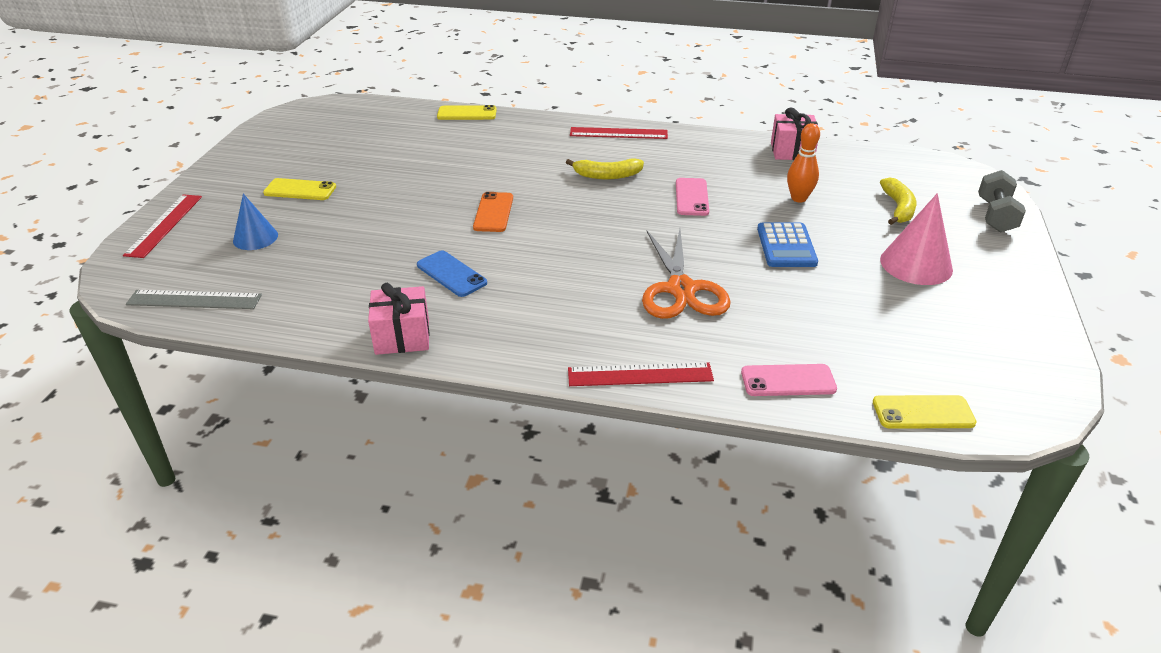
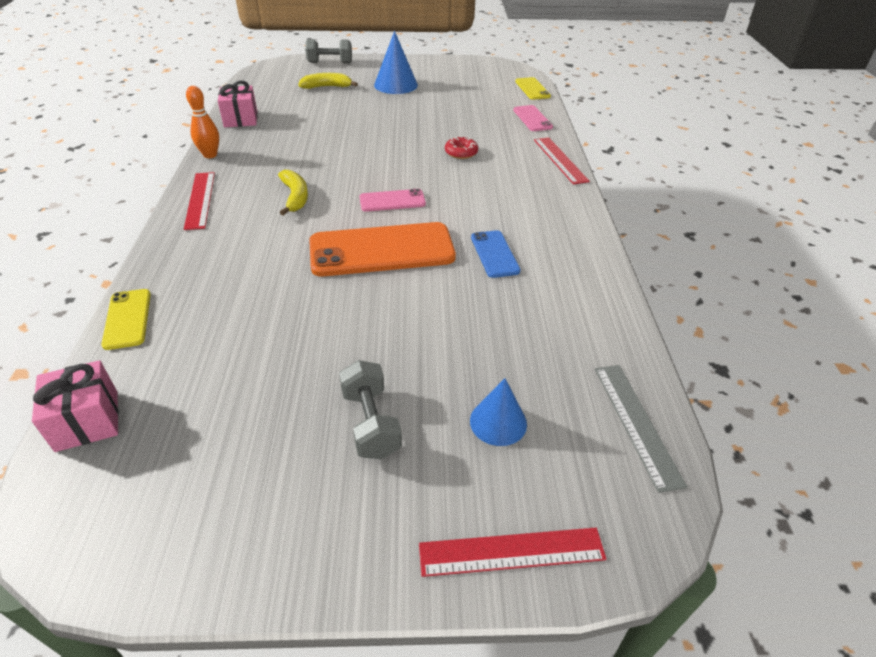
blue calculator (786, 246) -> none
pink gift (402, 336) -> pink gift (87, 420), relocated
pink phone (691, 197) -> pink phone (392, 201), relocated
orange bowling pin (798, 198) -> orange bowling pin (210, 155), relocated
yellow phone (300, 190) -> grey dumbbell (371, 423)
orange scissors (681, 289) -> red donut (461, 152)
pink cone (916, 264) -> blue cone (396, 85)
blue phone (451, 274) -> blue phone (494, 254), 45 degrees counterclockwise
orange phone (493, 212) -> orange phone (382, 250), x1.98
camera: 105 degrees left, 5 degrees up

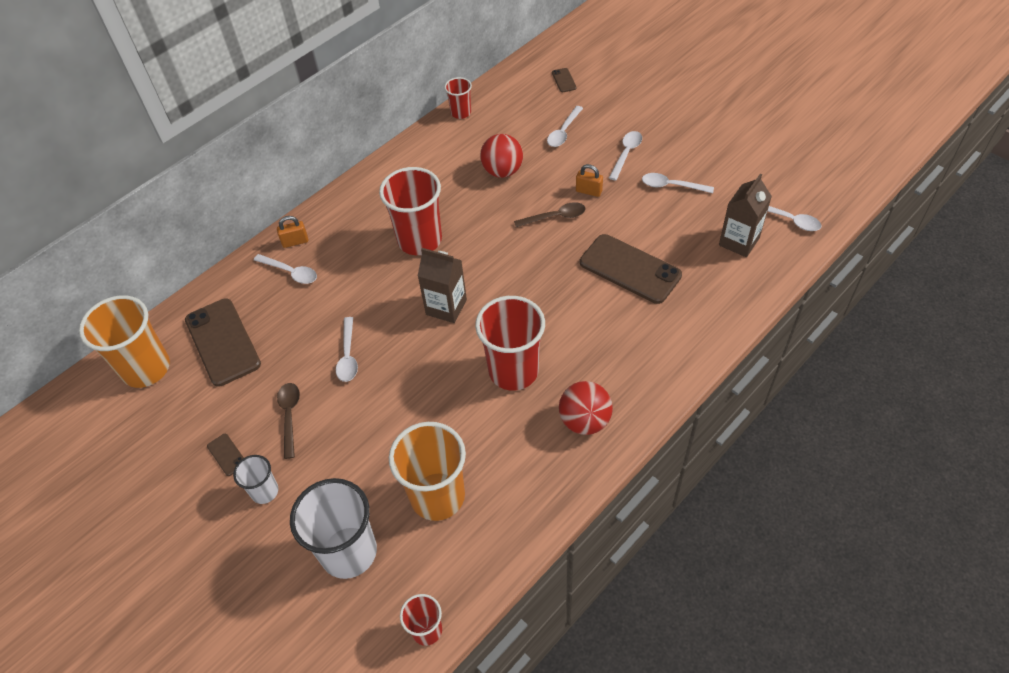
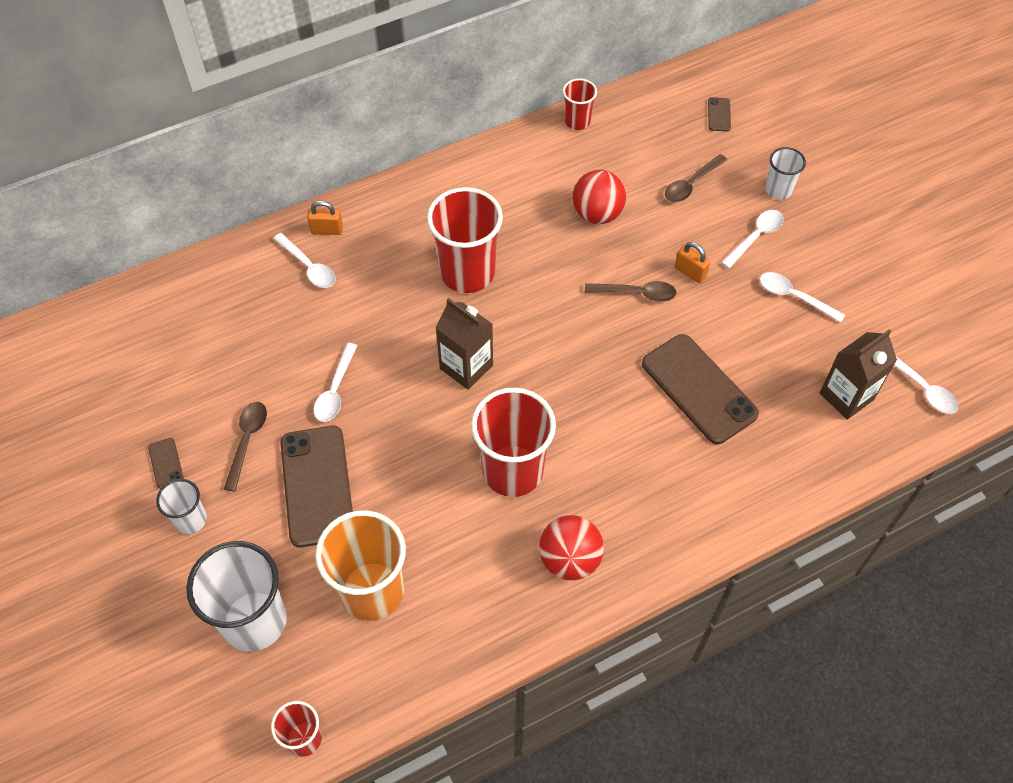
orange cup (146, 368) -> none
none -> white cup (778, 190)
brown phone (223, 342) -> brown phone (317, 486), relocated
white spoon (563, 132) -> brown spoon (691, 184)
camera: 15 degrees right, 5 degrees up

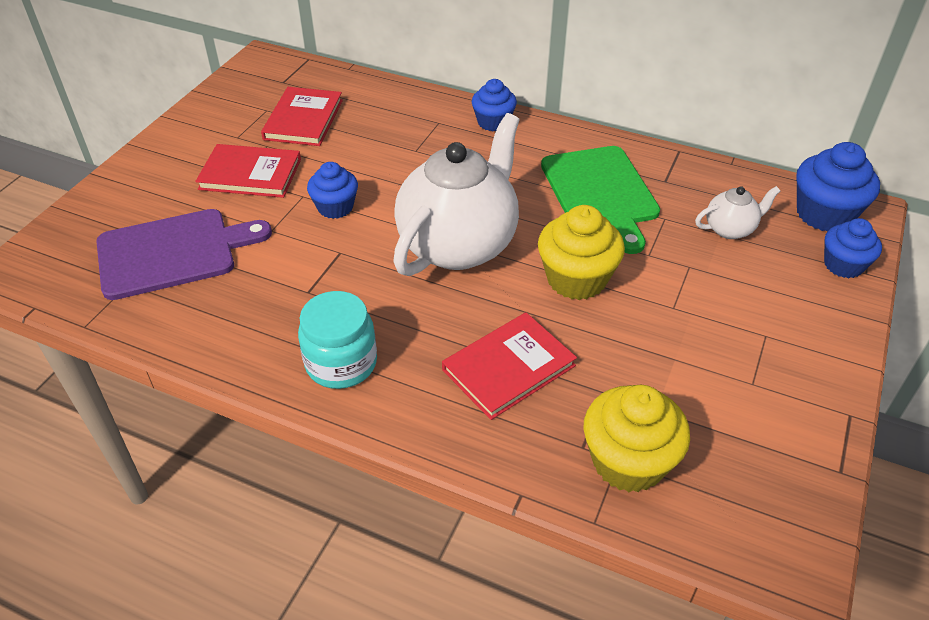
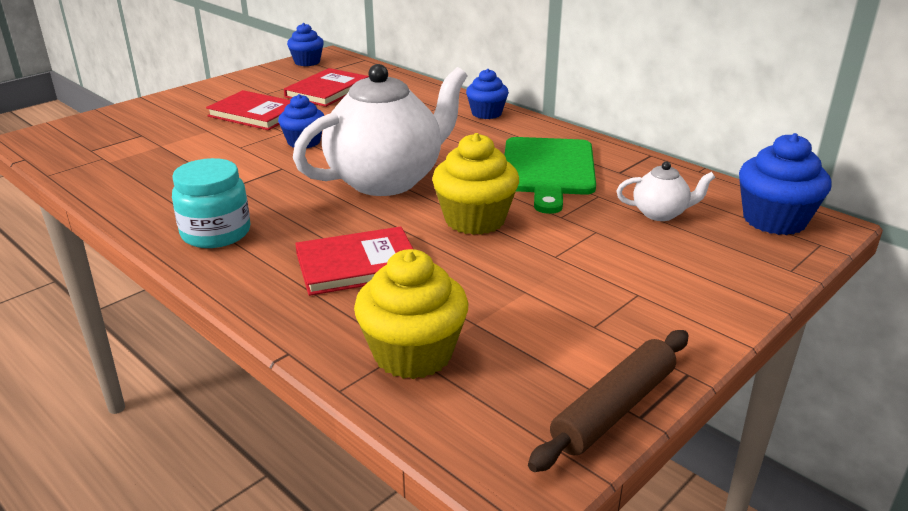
purple cutting board (173, 253) -> none
none -> brown rolling pin (613, 408)
blue cupcake (843, 265) -> blue cupcake (307, 62), relocated
camera: 20 degrees right, 15 degrees down

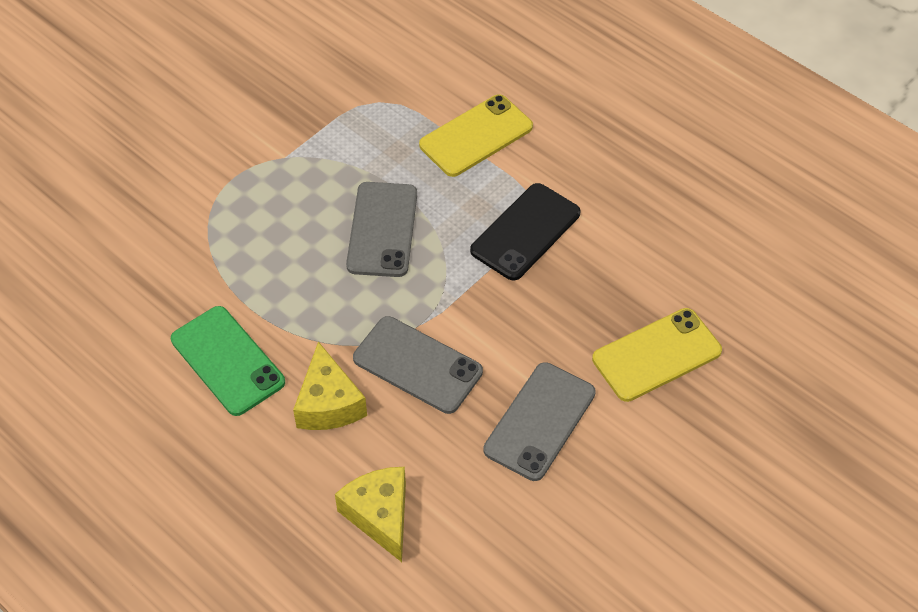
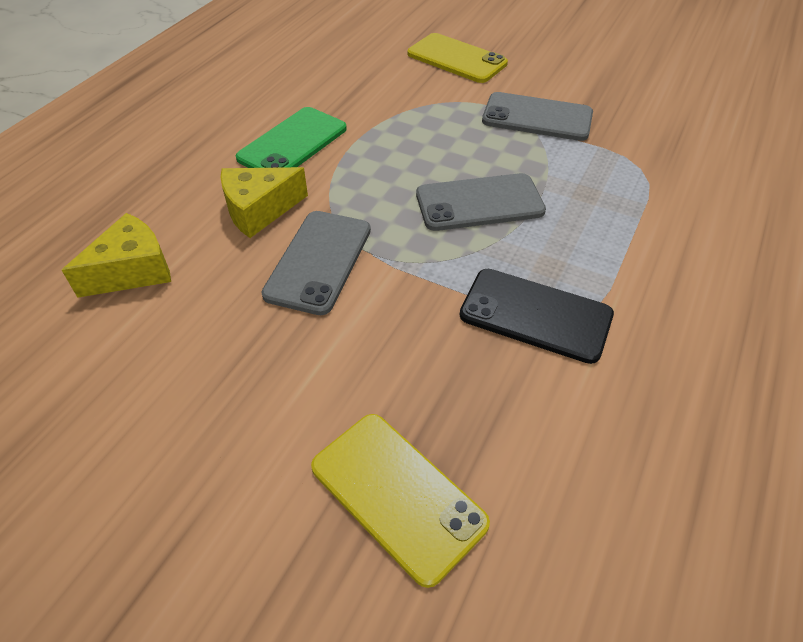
yellow phone (476, 136) -> yellow phone (456, 59), relocated
grey phone (539, 421) -> grey phone (537, 117), relocated
camera: 75 degrees right, 5 degrees down

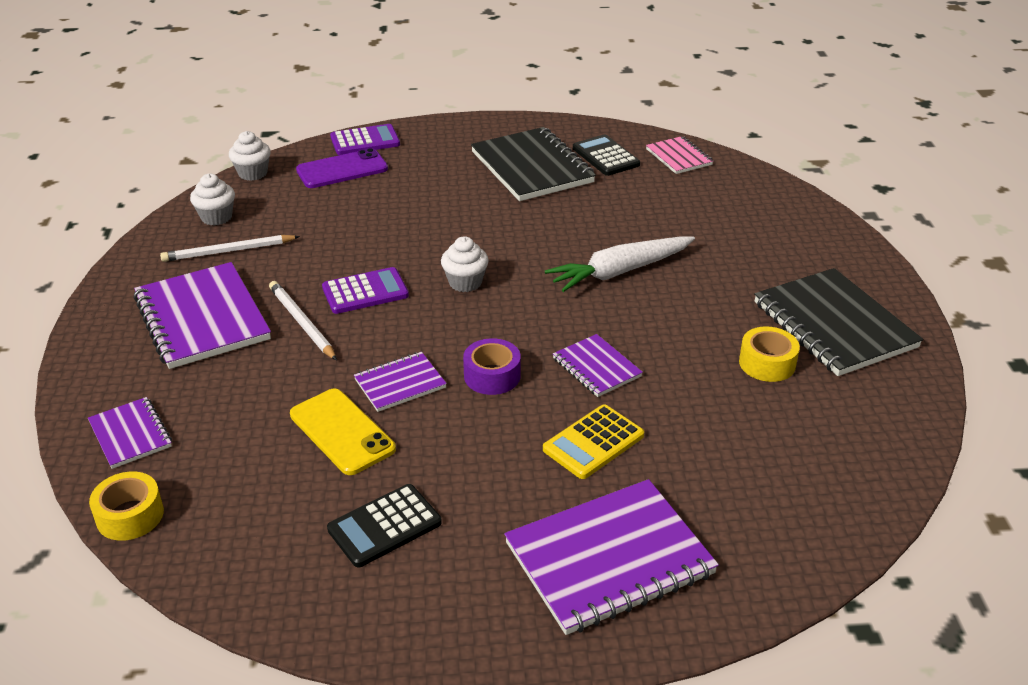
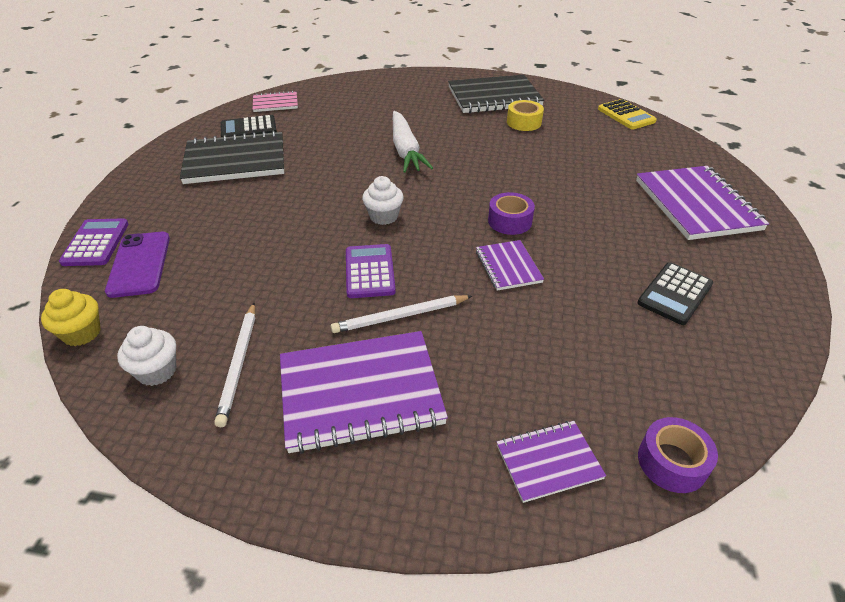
yellow phone (342, 432) -> none
purple notebook (596, 367) -> none
yellow calculator (593, 442) -> yellow calculator (626, 115), relocated
yellow tape (130, 515) -> purple tape (672, 462)
white cupcake (253, 173) -> yellow cupcake (82, 333)
black calculator (384, 526) -> black calculator (674, 294), 60 degrees clockwise
camera: 75 degrees left, 5 degrees up

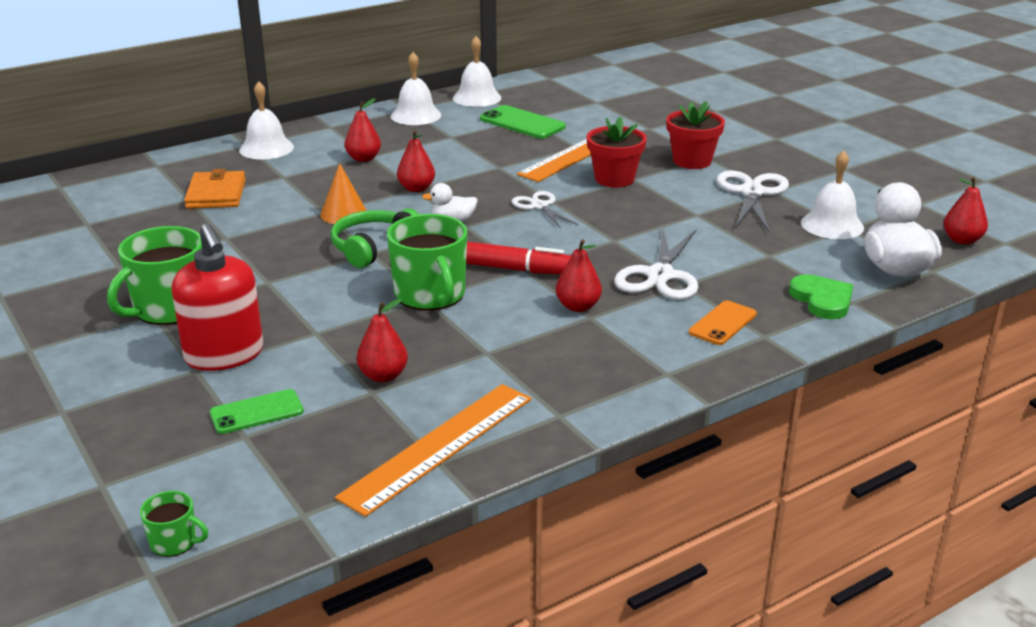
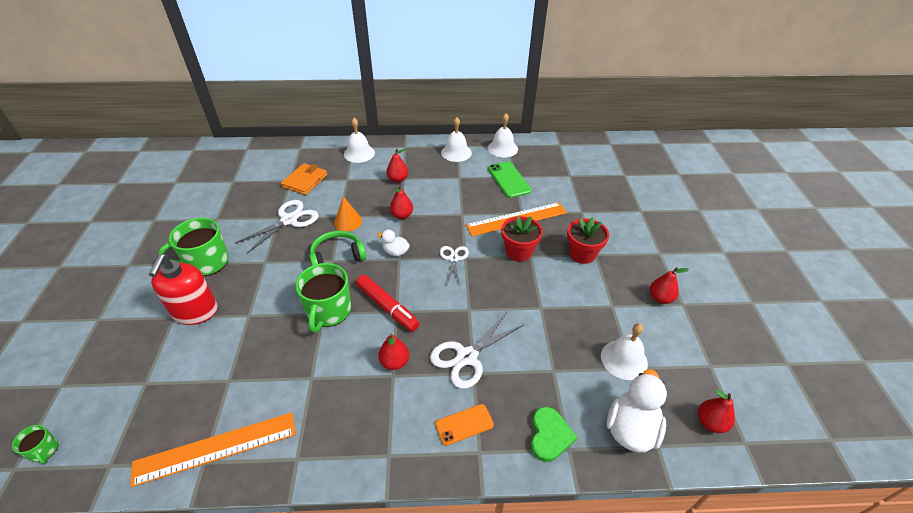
green phone (257, 412) -> none
red pear (383, 376) -> red pear (660, 298), relocated
white scissors (752, 192) -> white scissors (289, 220), relocated
camera: 30 degrees right, 15 degrees up

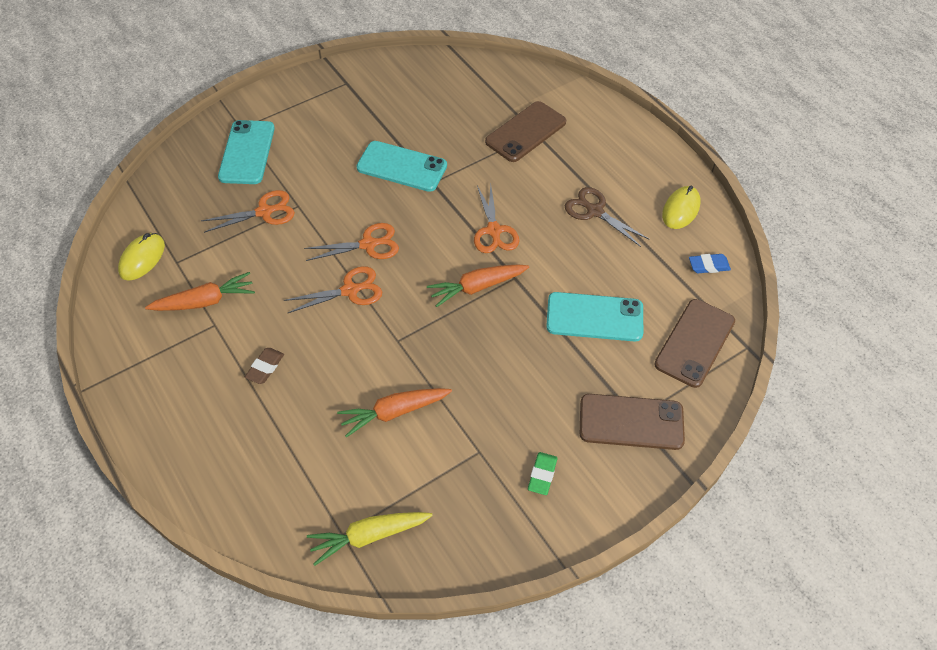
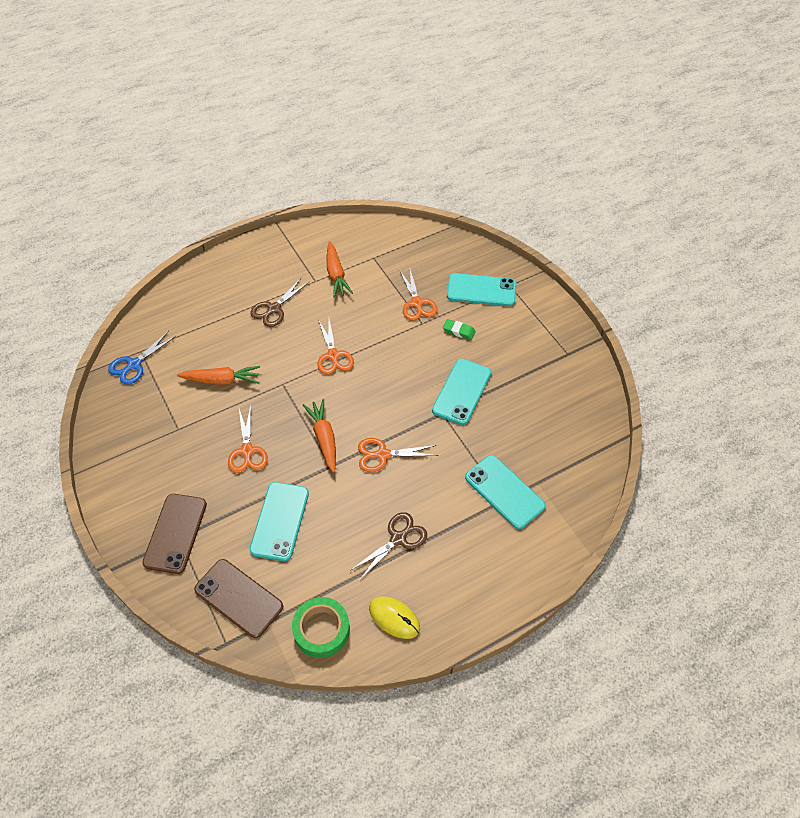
yellow mouse (142, 258) -> none
orange scissors (368, 244) -> orange scissors (247, 451), relocated
green eraser (542, 475) -> green eraser (458, 331), relocated
brown eraser (265, 367) -> brown scissors (274, 309)
yellow carrot (369, 536) -> blue scissors (134, 364)
blue eraser (708, 266) -> green tape (321, 629)
brown phone (525, 132) -> turquoise phone (504, 491)
orange carrot (394, 412) -> orange carrot (221, 380), 105 degrees clockwise
camera: 95 degrees right, 0 degrees up

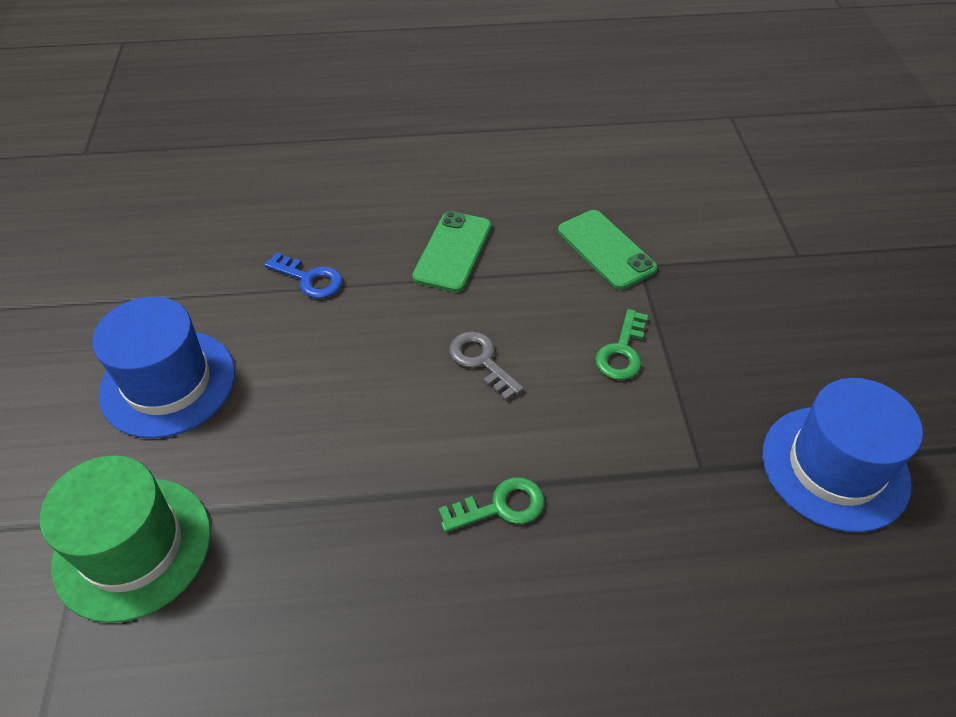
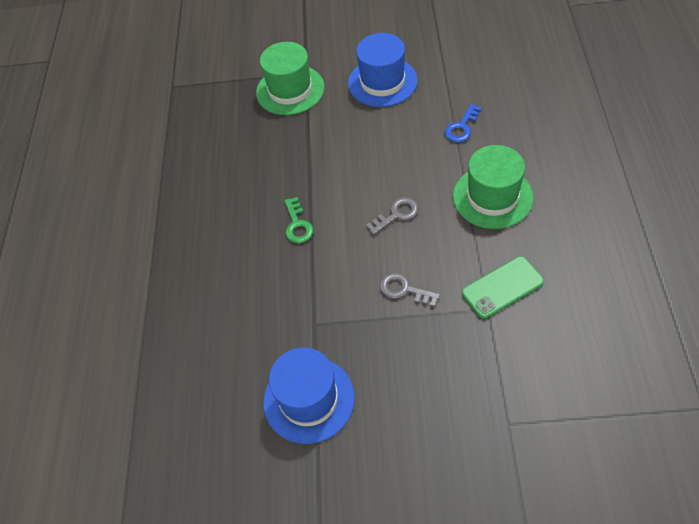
green phone (453, 251) -> green hat (492, 197)
green key (622, 351) -> grey key (404, 289)
camera: 100 degrees right, 5 degrees up

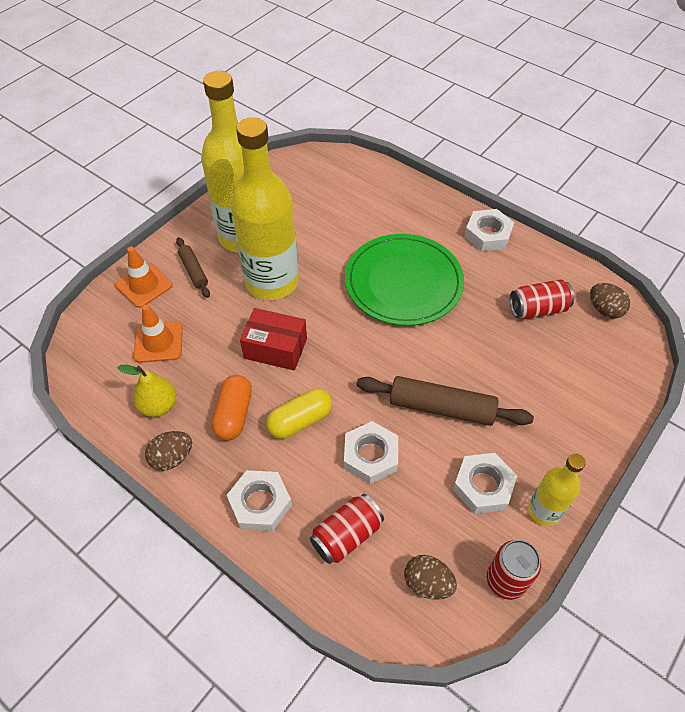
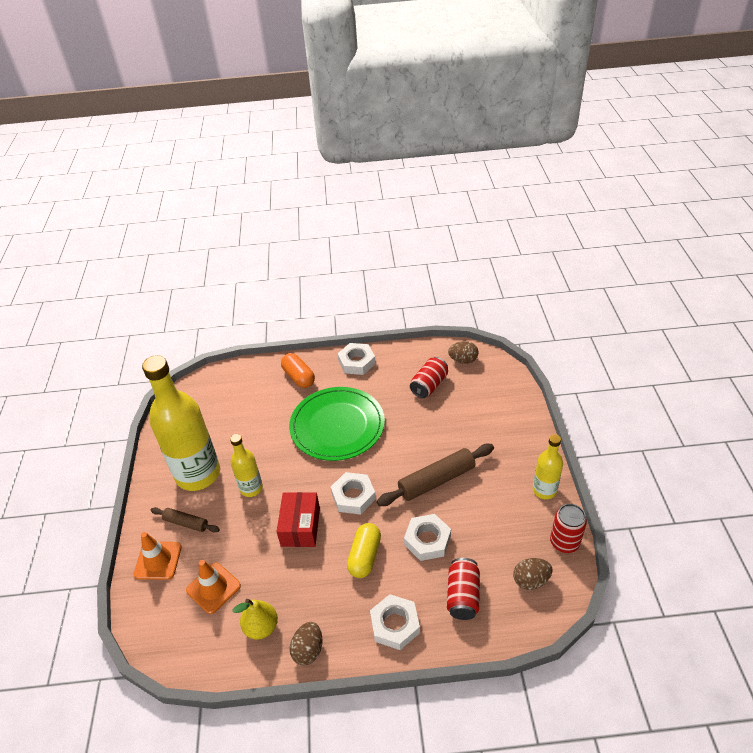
orange capsule (234, 414) -> orange capsule (299, 377), relocated
white nut (483, 486) -> white nut (353, 496), relocated
red box (275, 348) -> red box (300, 527), 60 degrees counterclockwise
yellow bottle (272, 282) -> yellow bottle (251, 488), x0.50
camera: 40 degrees left, 10 degrees down

